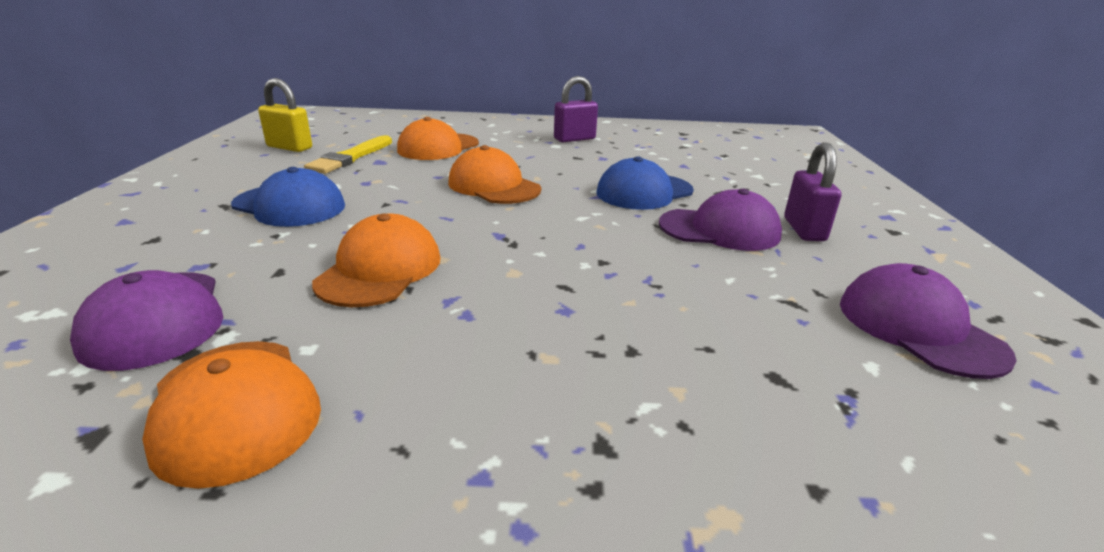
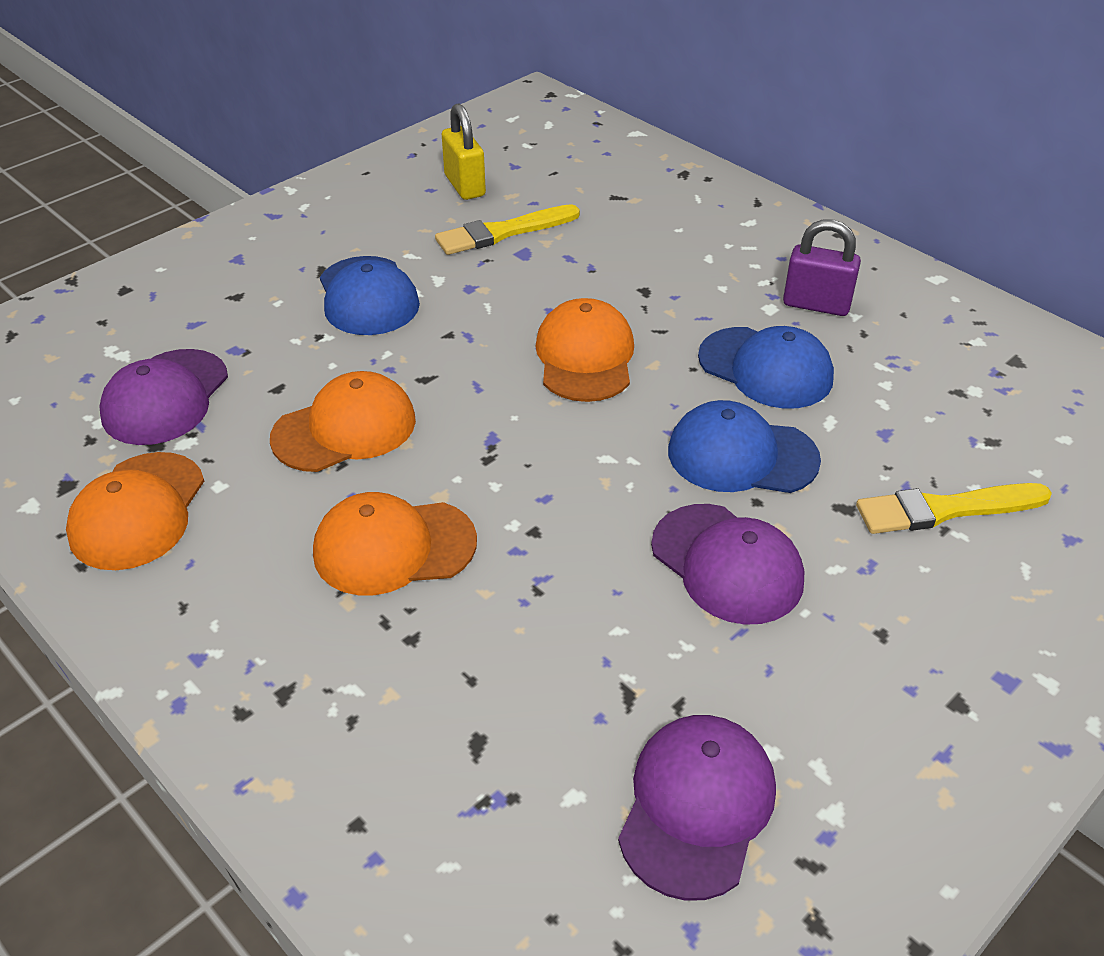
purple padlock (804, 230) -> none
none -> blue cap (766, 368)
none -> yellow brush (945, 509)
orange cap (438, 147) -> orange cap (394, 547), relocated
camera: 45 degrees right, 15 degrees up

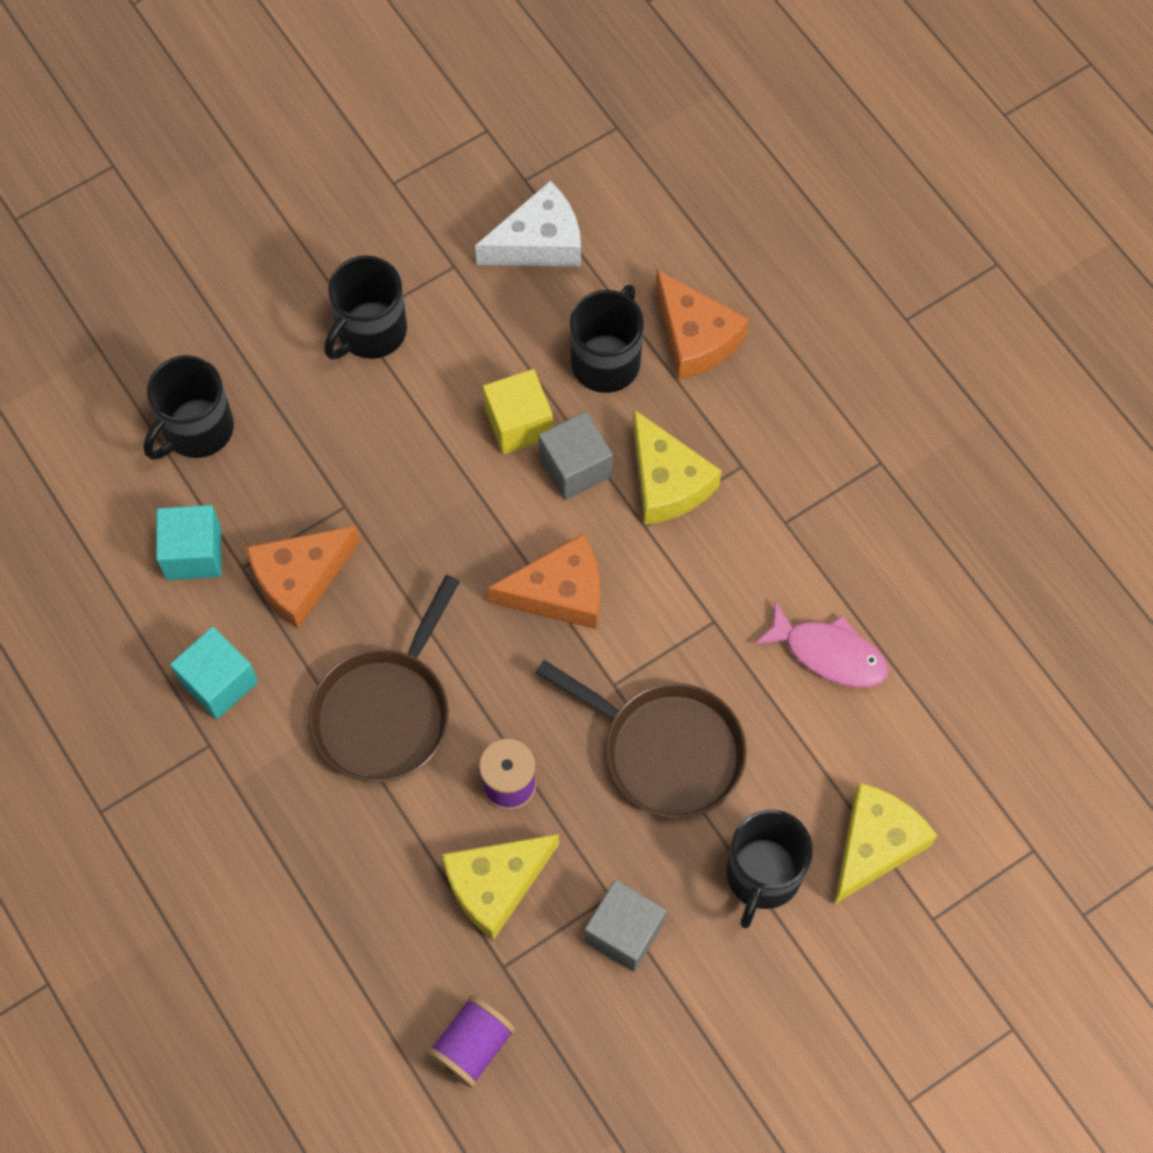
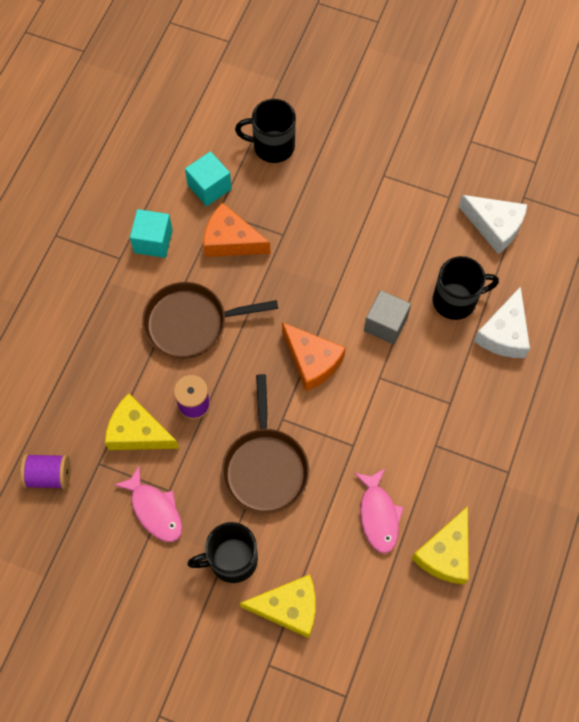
black mug (370, 332) -> none
yellow cube (518, 423) -> none
yellow cheese (667, 482) -> yellow cheese (445, 553), relocated
grey cube (624, 932) -> pink fish (154, 510)
orange cheese (695, 337) -> white cheese (504, 333)
camera: 55 degrees right, 0 degrees up

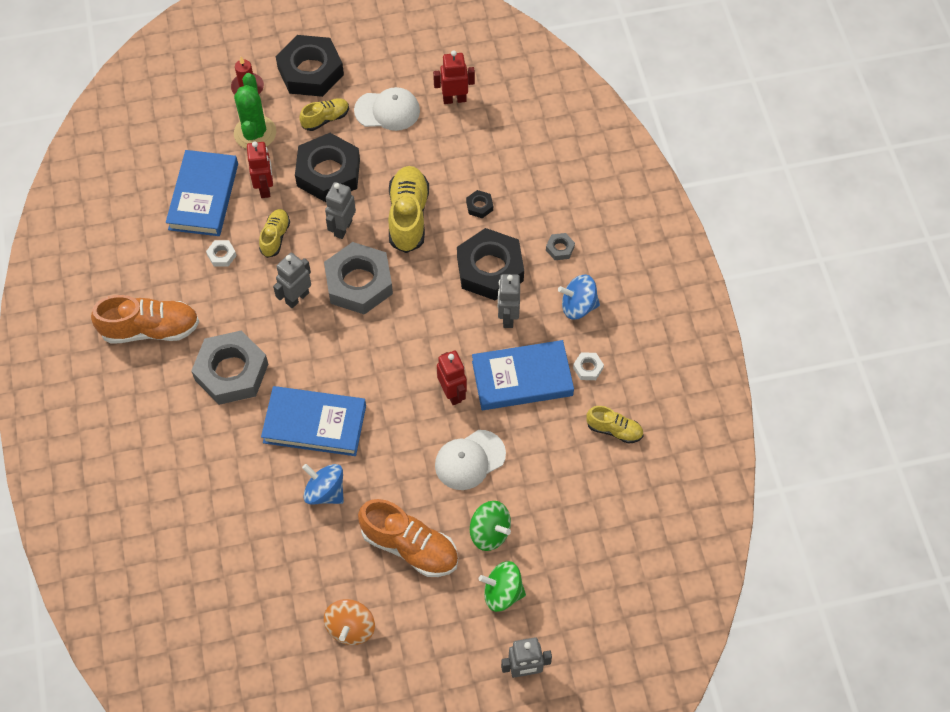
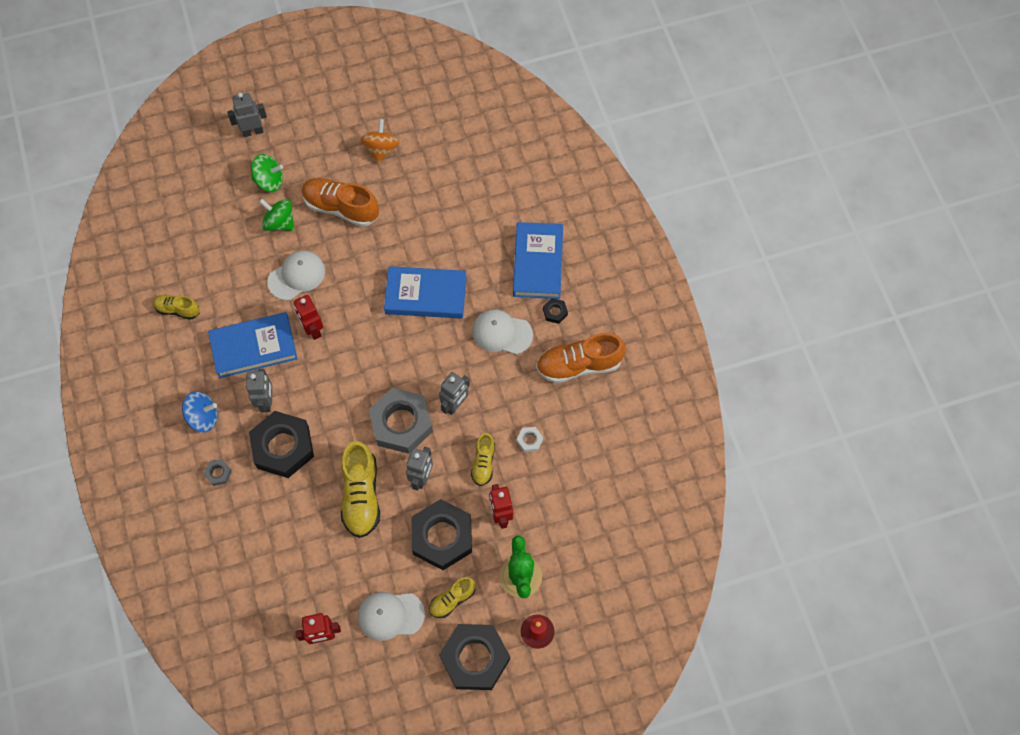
blue spinning top (325, 491) -> none
white nut (588, 368) -> none
blue book (203, 196) -> blue book (538, 263), relocated
black nut (479, 206) -> black nut (555, 312), relocated
grey nut (231, 372) -> white cap (502, 333)
camera: 175 degrees right, 5 degrees up

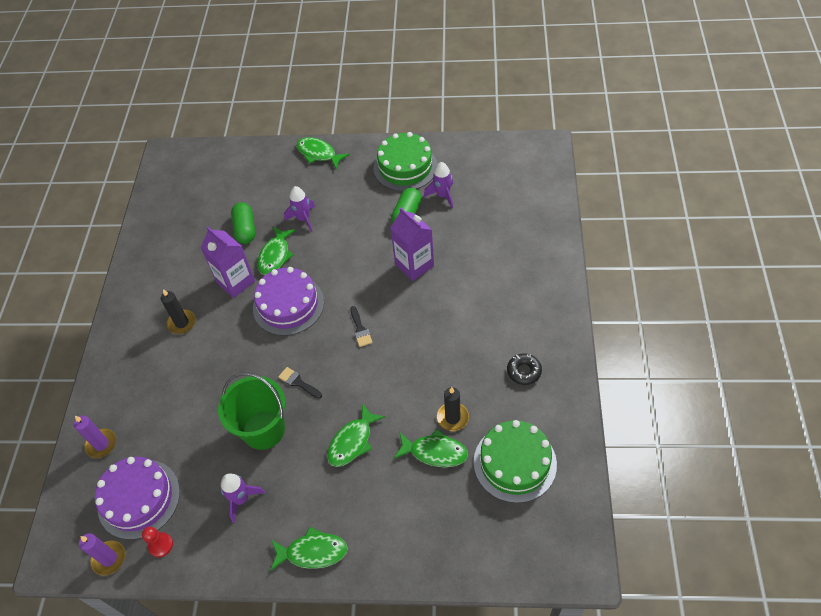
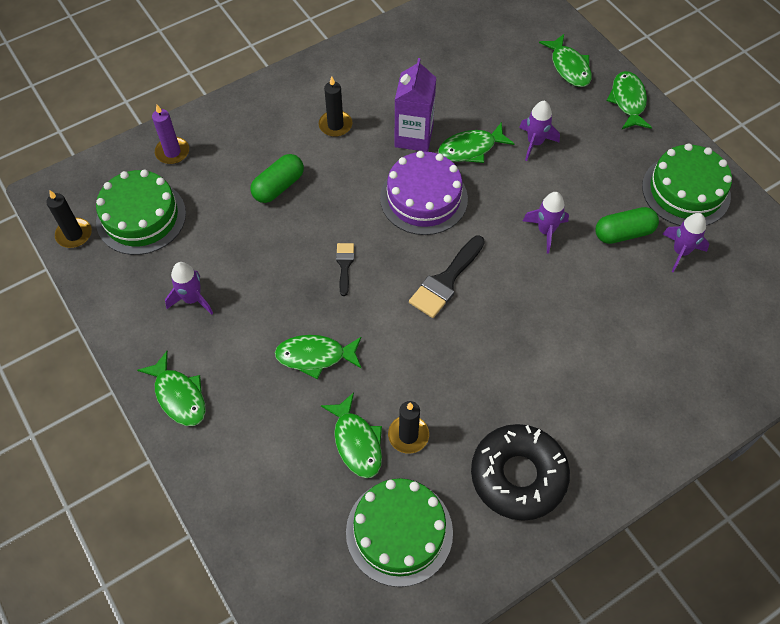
red pawn (161, 545) -> none
green bucket (263, 430) -> none
purple carton (414, 265) -> none
none -> purple rocket (546, 231)
none -> green fish (569, 67)
green capsule (245, 229) -> green capsule (278, 186), relocated
purple candle (109, 558) -> black candle (74, 234)
purple cake (139, 498) -> green cake (141, 217)
black brush (360, 329) -> black brush (446, 281), x1.75
black donut (524, 371) -> black donut (518, 475), x2.09
camera: 50 degrees right, 5 degrees up

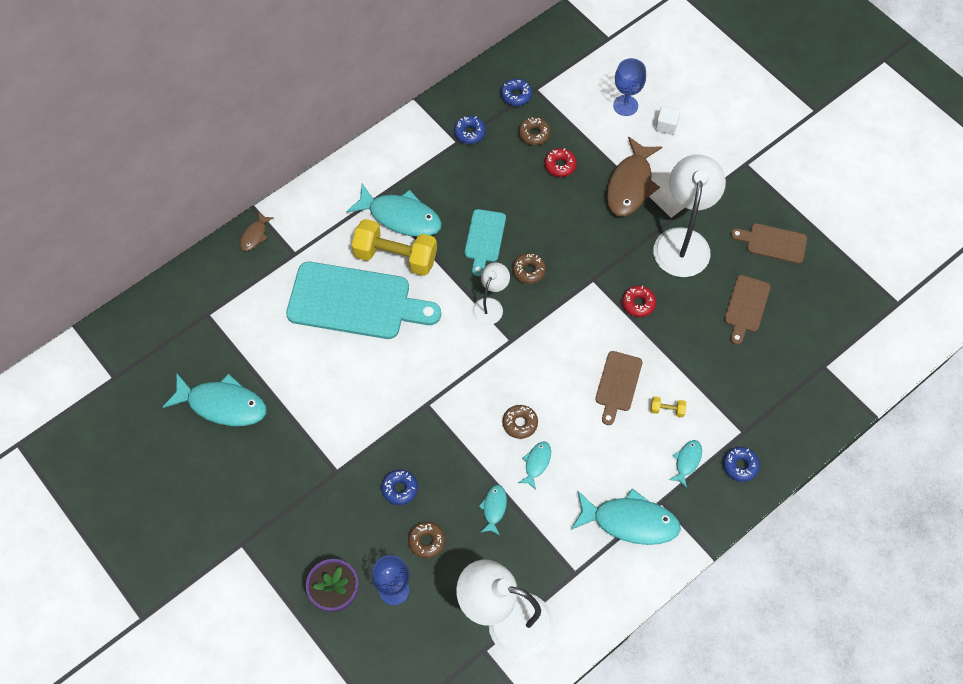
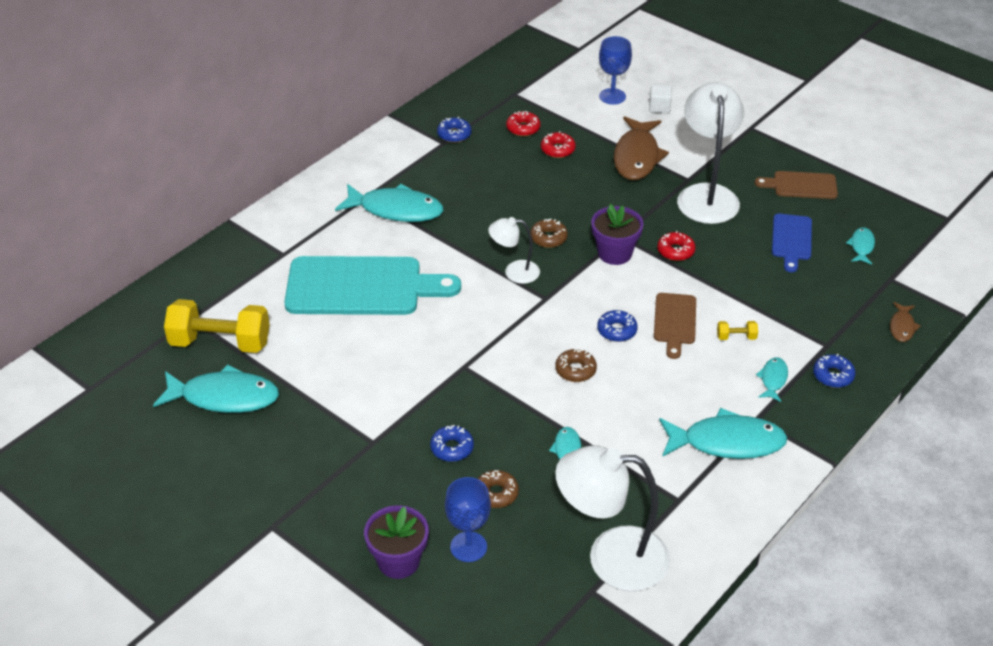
turquoise cutting board (484, 239) -> none
none -> purple flower pot (614, 253)
brown fish (254, 235) -> brown fish (902, 327), relocated
yellow dumbbell (395, 257) -> yellow dumbbell (220, 343), relocated
blue donut (516, 95) -> blue donut (617, 330), relocated
turquoise fish (536, 463) -> turquoise fish (861, 246), relocated
brown donut (534, 134) -> red donut (523, 128)
brown cutting board (746, 306) -> blue cutting board (791, 240)
white lamp (490, 305) -> white lamp (514, 272), 105 degrees counterclockwise
camera: 10 degrees left, 20 degrees down

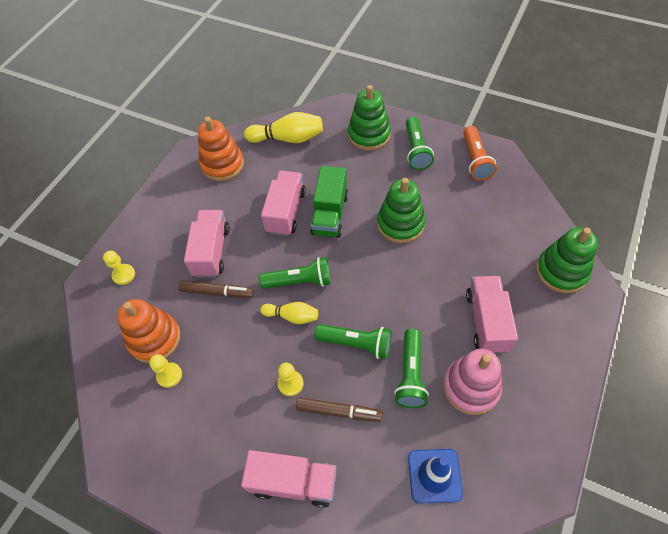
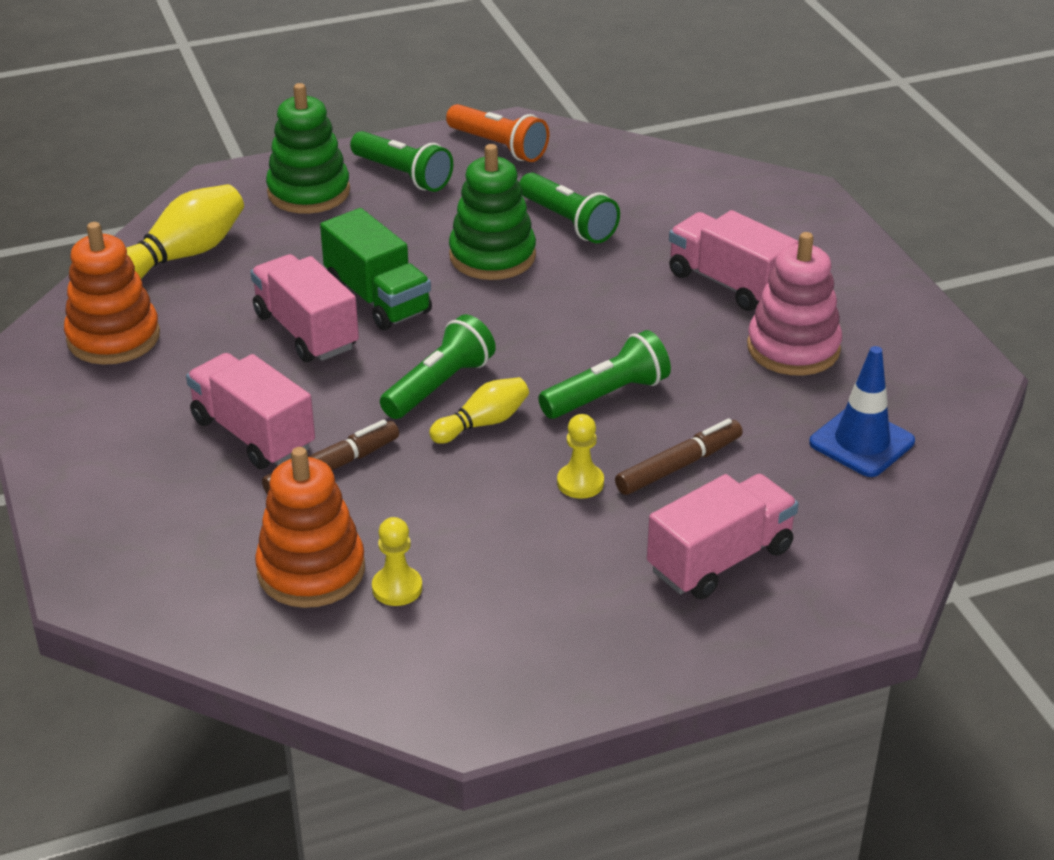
yellow pawn (124, 275) -> none
green stacking toy (561, 271) -> none
green flashlight (411, 374) -> green flashlight (569, 222), relocated
camera: 50 degrees left, 20 degrees down

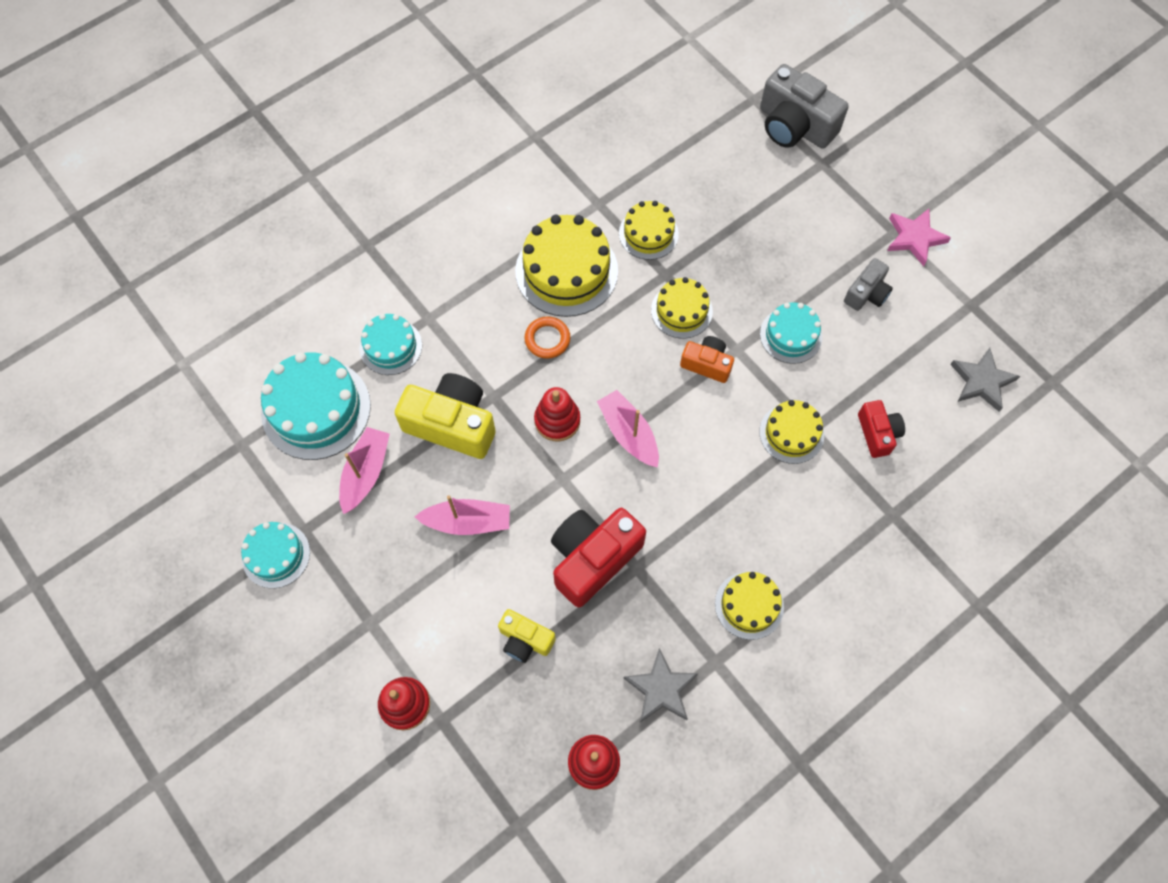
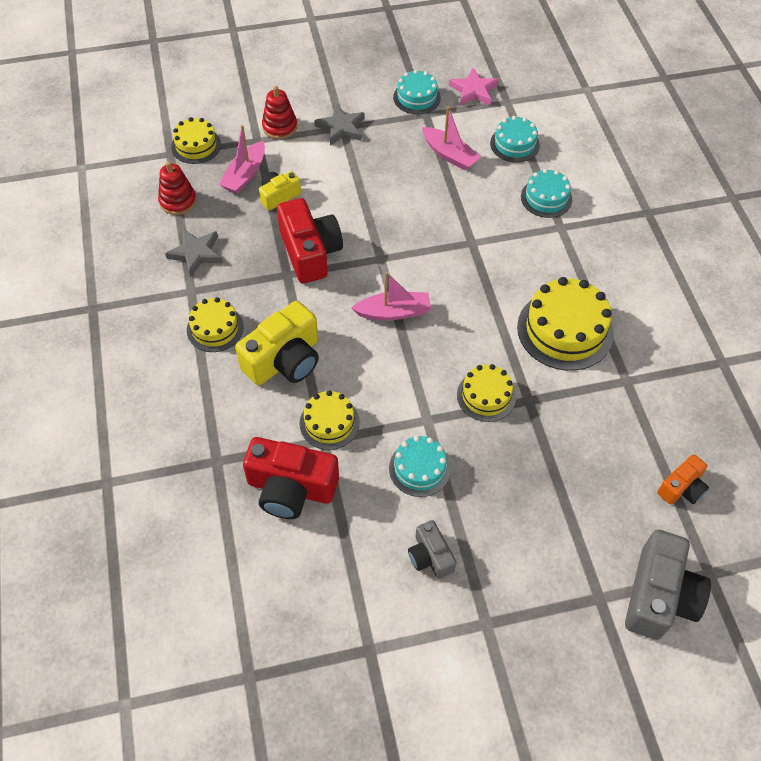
orange ring (547, 339) -> none
red stacking toy (557, 420) -> none
yellow camera (452, 424) -> yellow camera (284, 360), relocated
pink boat (467, 522) -> pink boat (245, 175), relocated
yellow cake (648, 233) -> yellow cake (196, 145), relocated
orange camera (707, 364) -> orange camera (682, 488), relocated
pink star (914, 238) -> pink star (473, 91), relocated
grey star (981, 381) -> grey star (341, 128), relocated
grey camera (794, 126) -> grey camera (659, 596), 135 degrees clockwise
turquoise cake (316, 409) -> turquoise cake (514, 144), x0.59
red camera (877, 433) -> red camera (291, 488), x1.80
camera: 115 degrees right, 10 degrees down

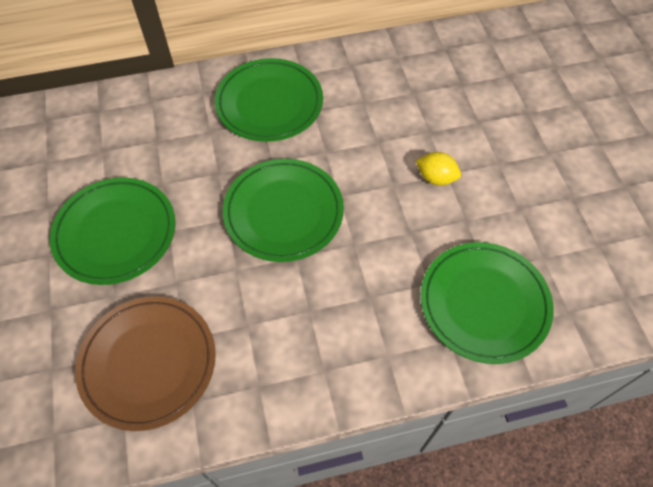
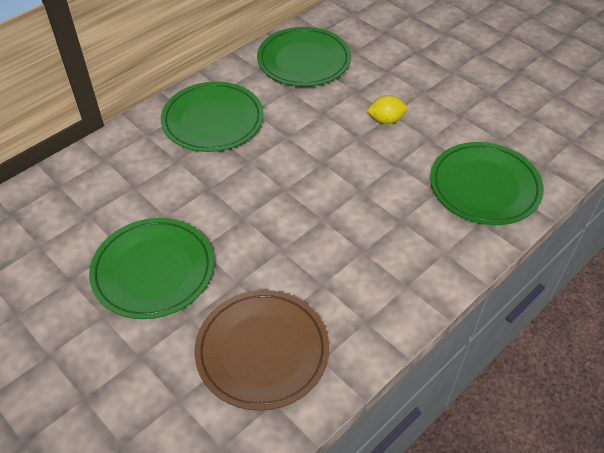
green plate (283, 212) -> green plate (304, 60), relocated
camera: 30 degrees left, 10 degrees down

